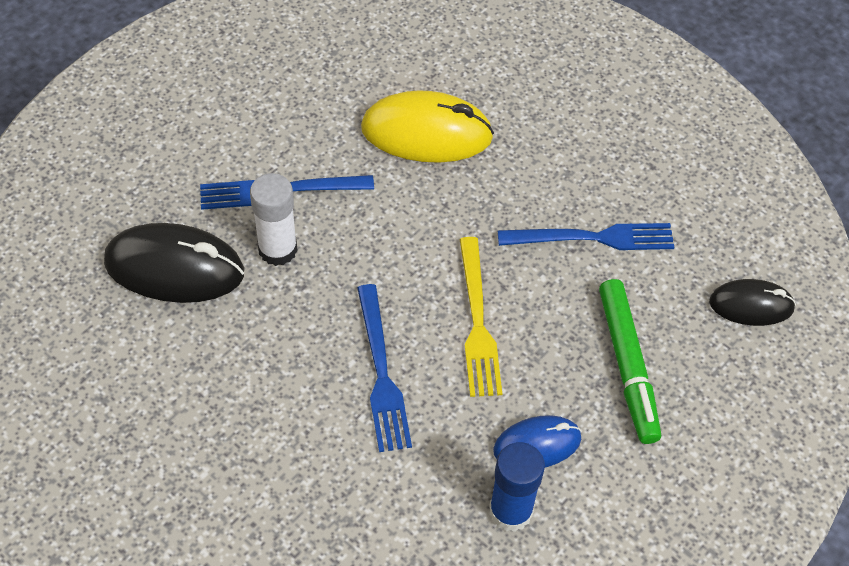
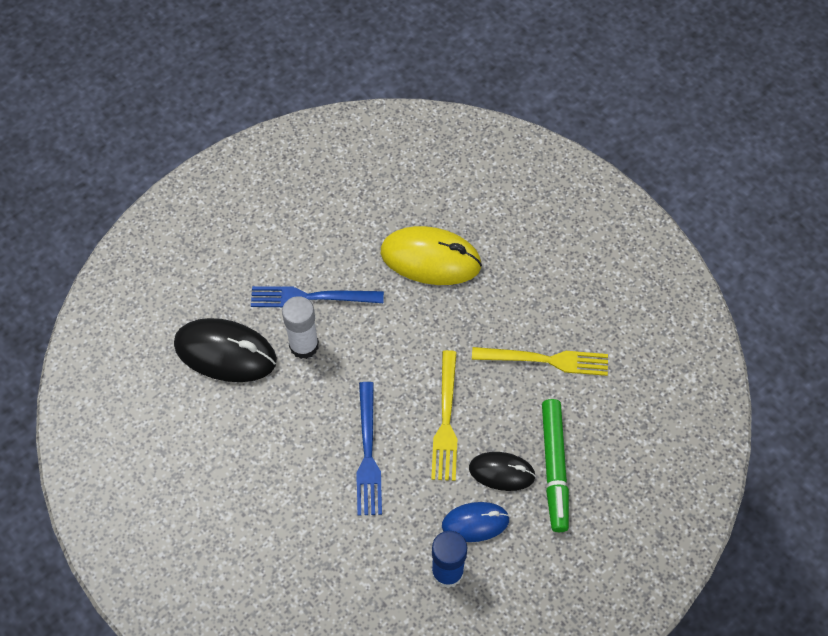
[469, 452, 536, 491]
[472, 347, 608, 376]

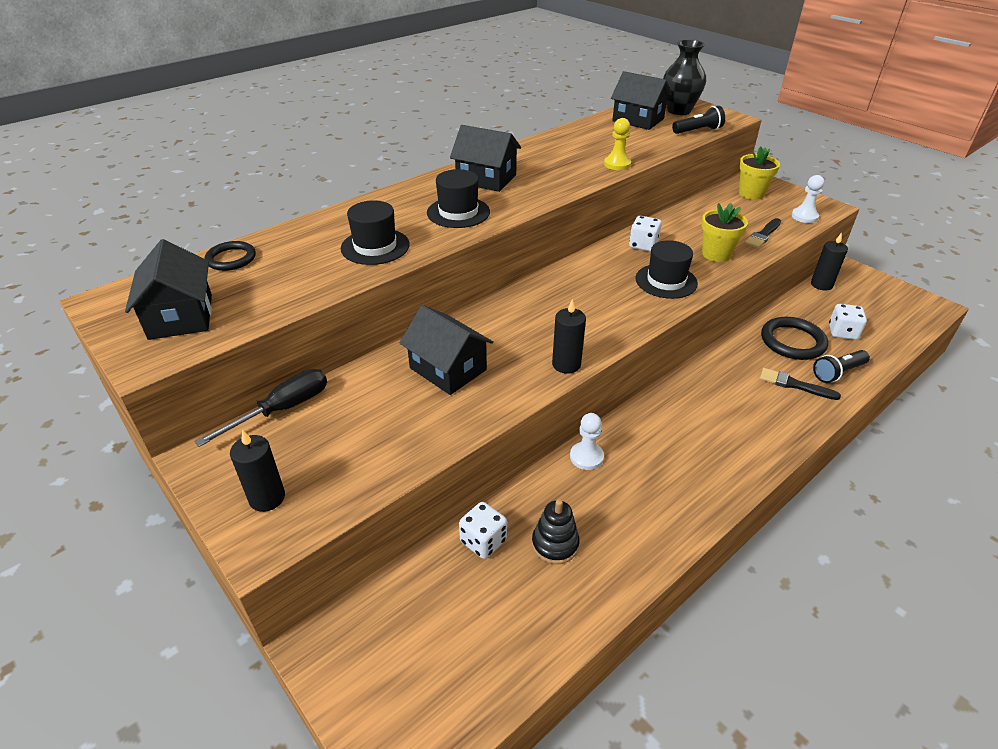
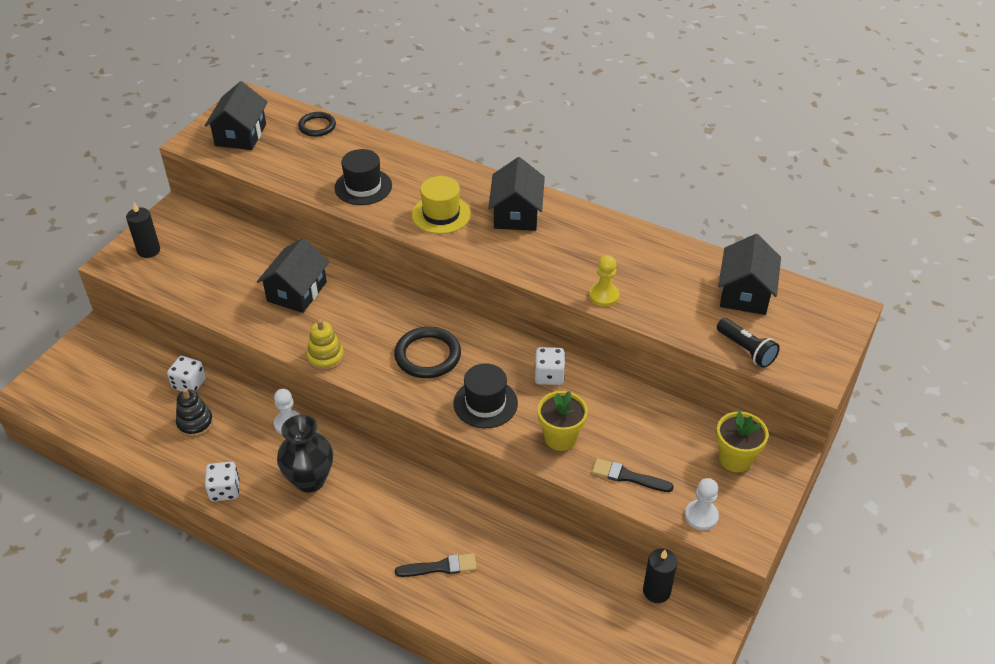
[205, 81, 268, 150]
[205, 462, 240, 501]
[277, 415, 333, 493]
[307, 319, 344, 371]
[394, 327, 461, 378]
[395, 554, 477, 577]
[412, 176, 471, 234]
[195, 369, 327, 447] (first image)
[813, 350, 870, 383] (first image)

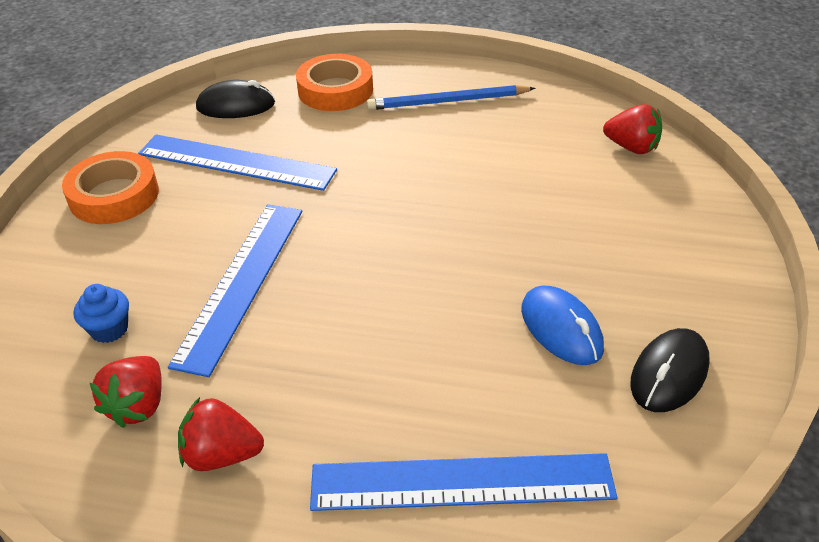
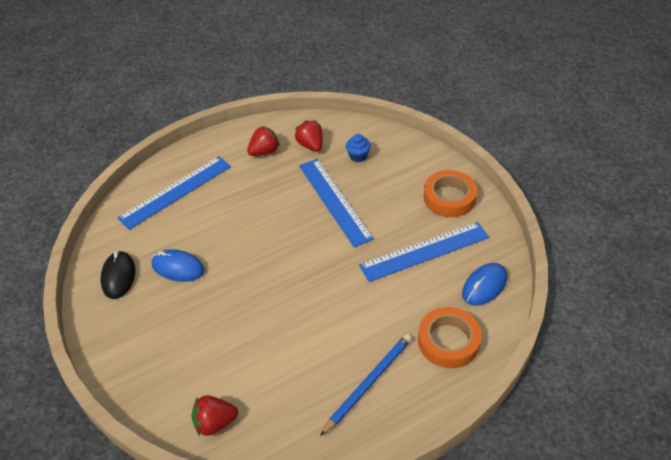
[462, 263, 507, 306]

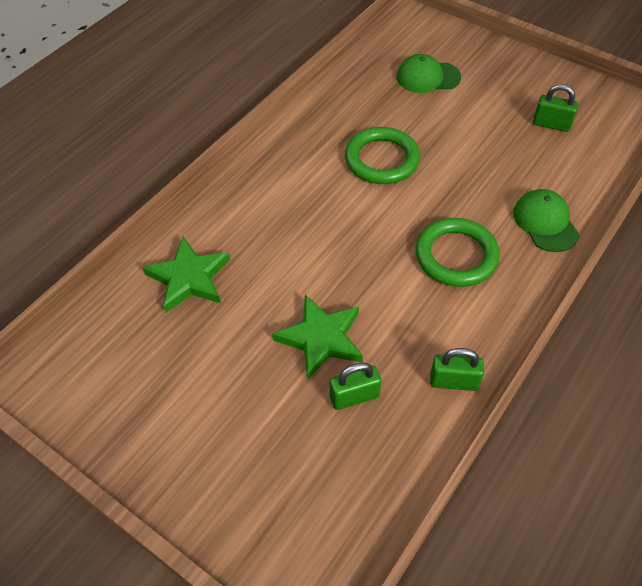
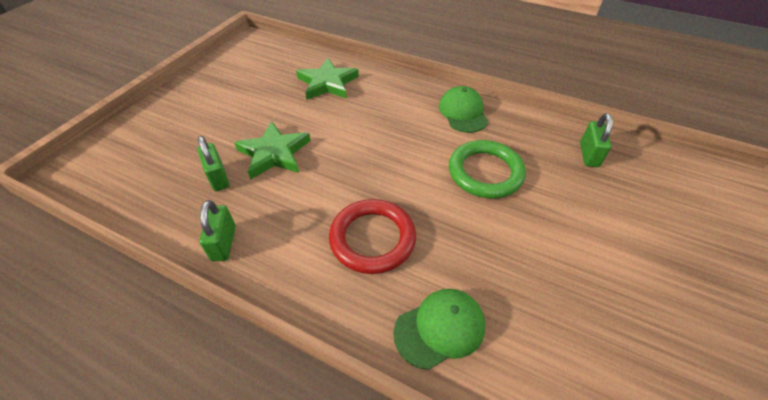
[329, 199, 416, 274]
[439, 86, 488, 133]
[580, 113, 613, 167]

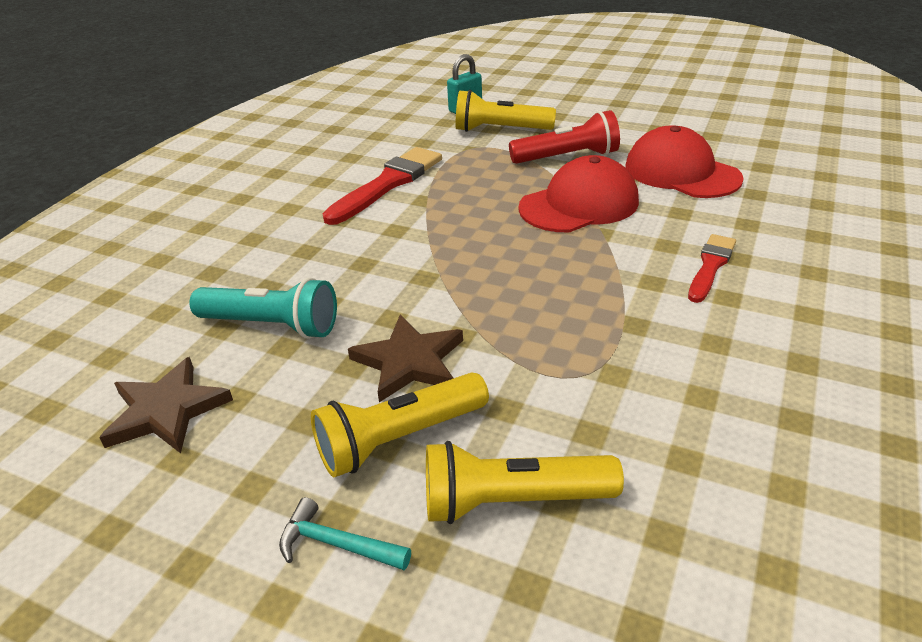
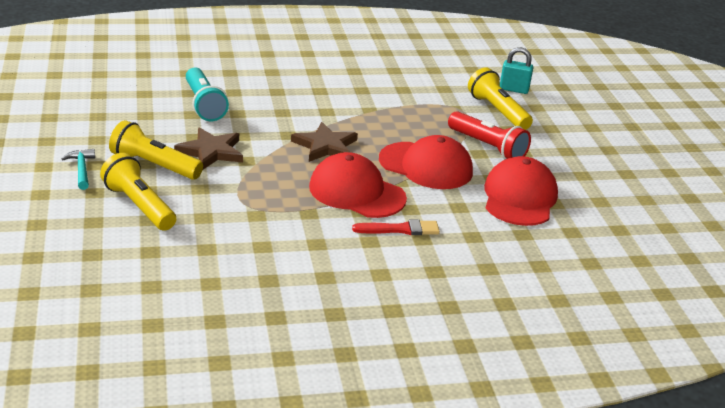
[291, 122, 358, 162]
[309, 152, 407, 218]
[323, 147, 442, 225] (first image)

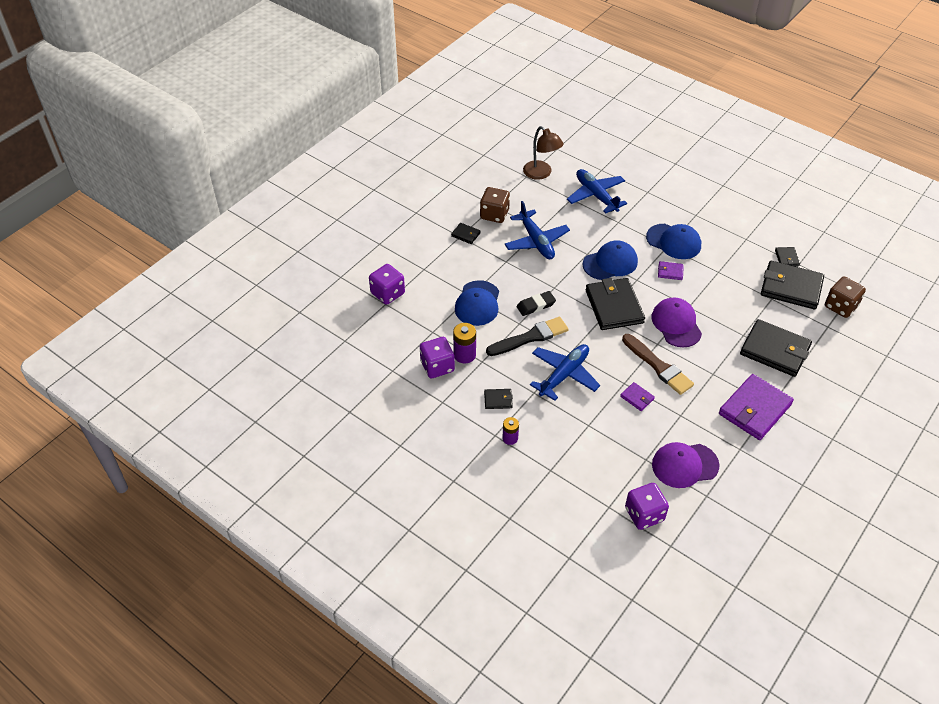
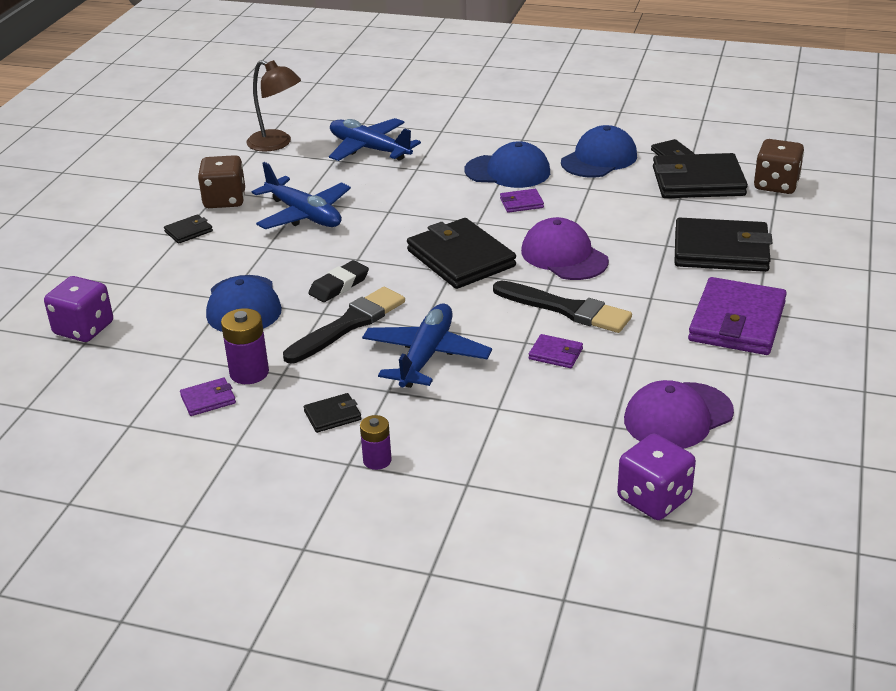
[164, 214, 213, 244]
[180, 378, 236, 416]
[493, 280, 632, 333]
[561, 125, 637, 177]

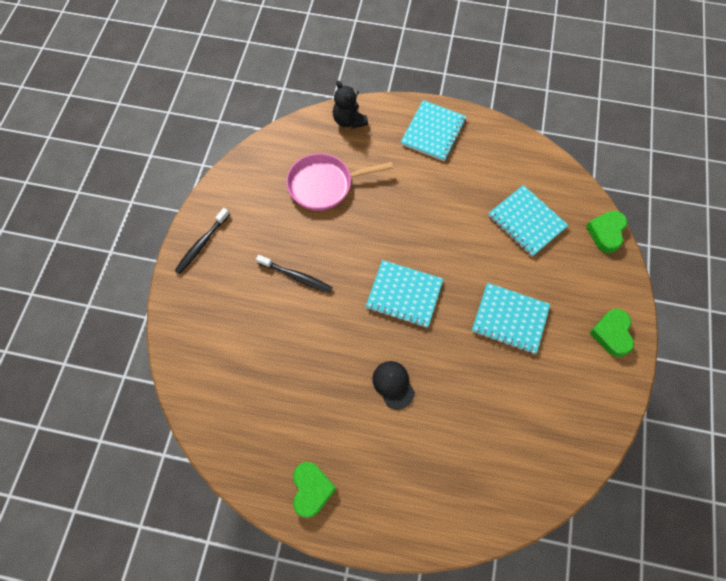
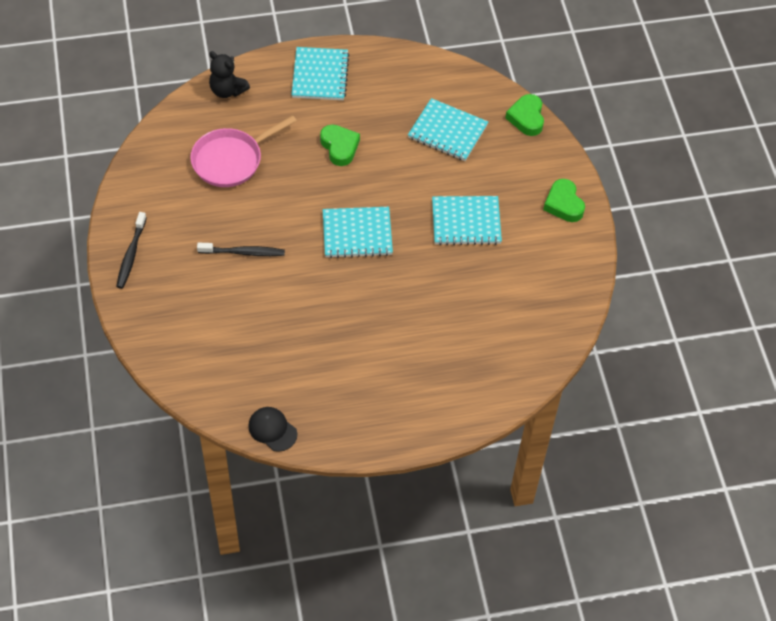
[248, 407, 297, 452]
[320, 125, 360, 166]

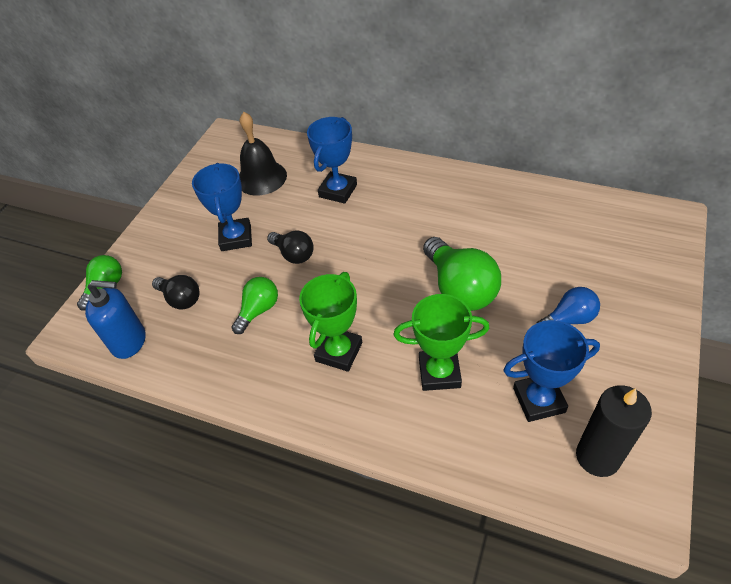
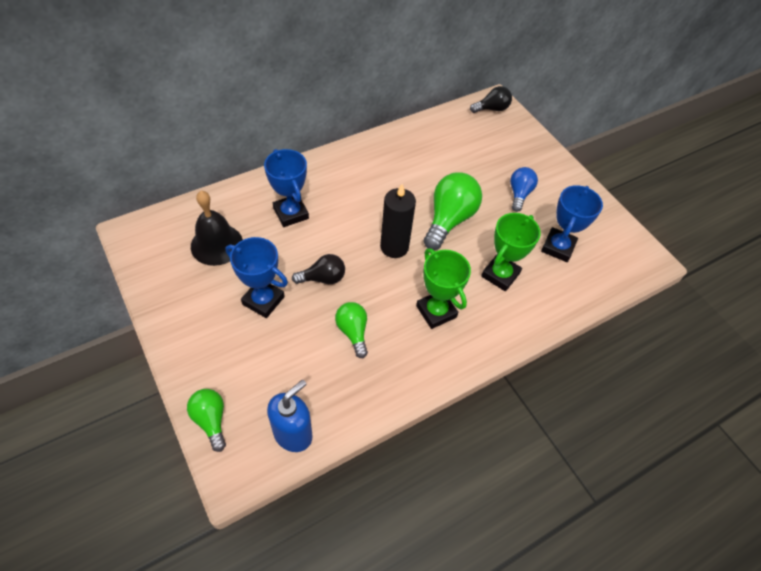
[380, 184, 416, 258]
[424, 173, 482, 250]
[470, 86, 512, 113]

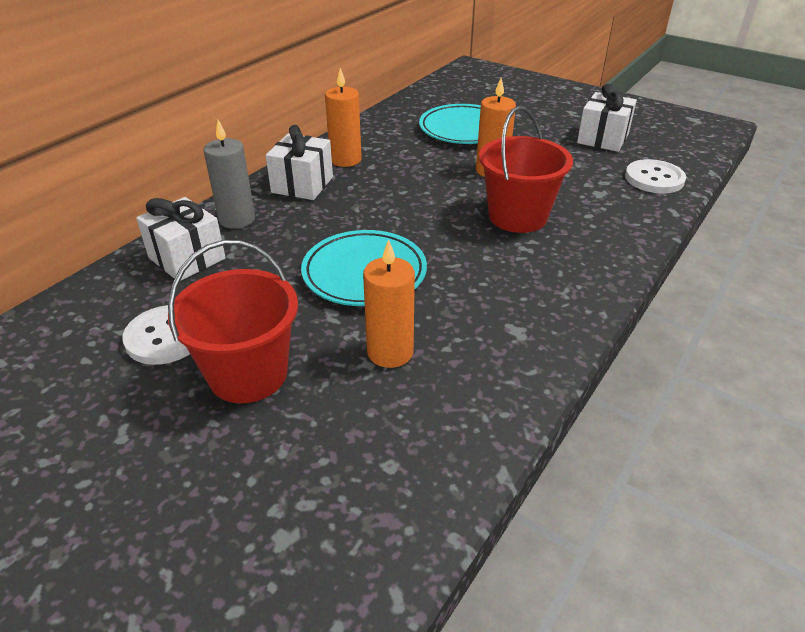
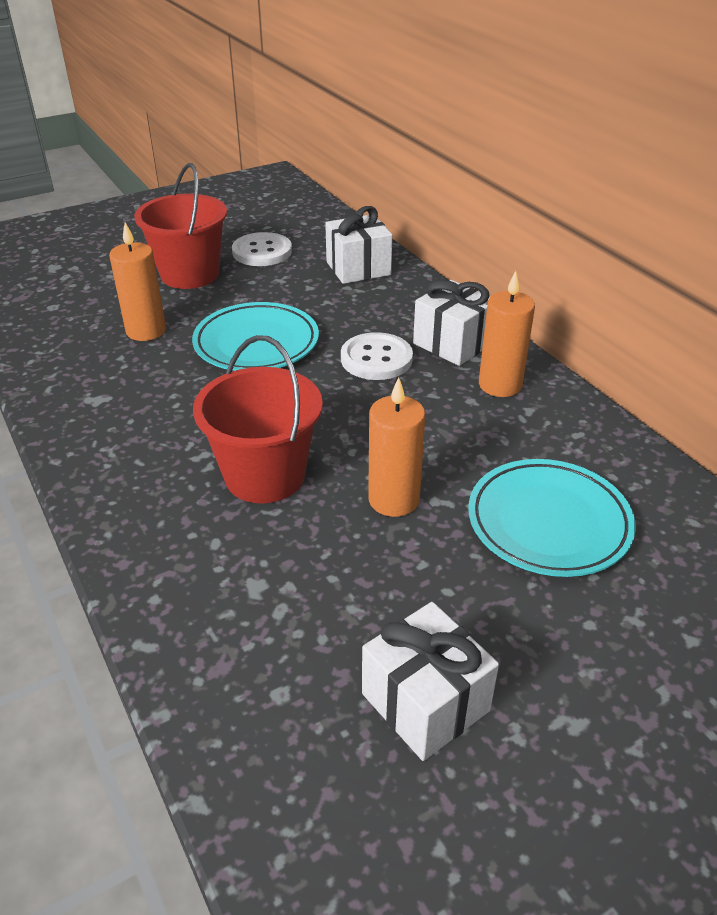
[341, 332, 413, 380]
[203, 120, 255, 229] (first image)

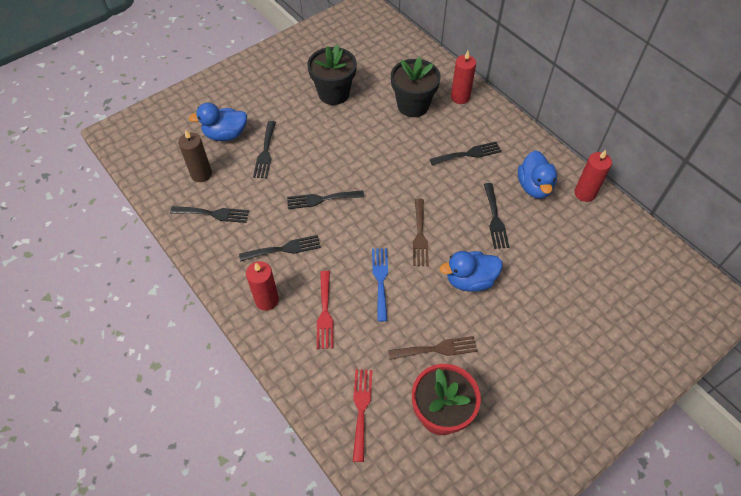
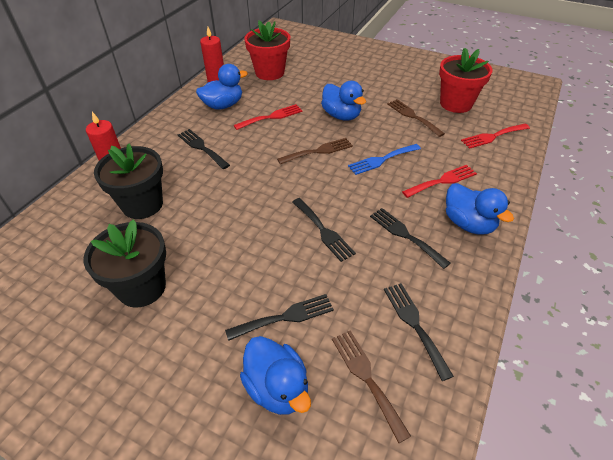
[234, 104, 303, 130]
[244, 20, 290, 80]
[332, 330, 411, 443]
[446, 183, 514, 234]

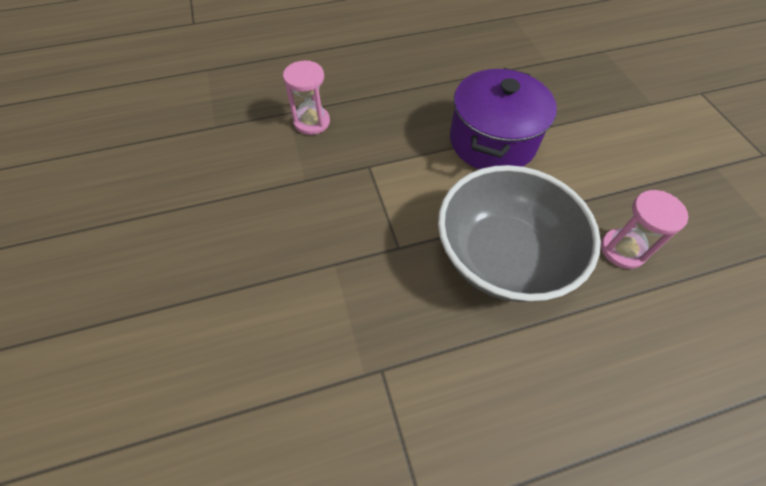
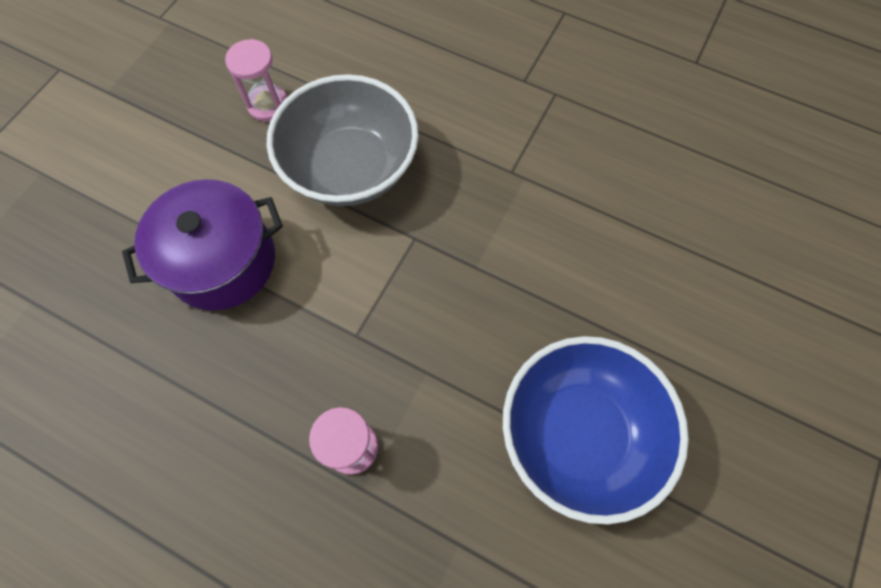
[503, 336, 689, 525]

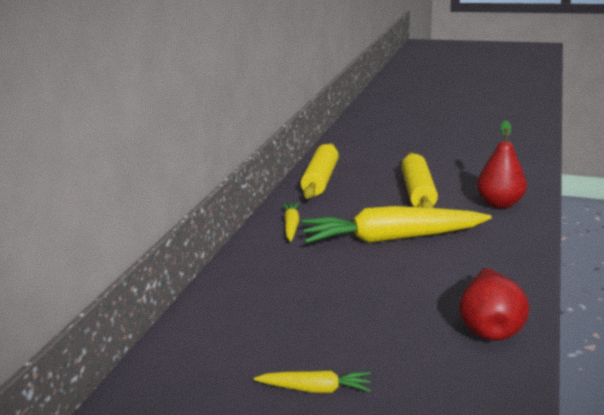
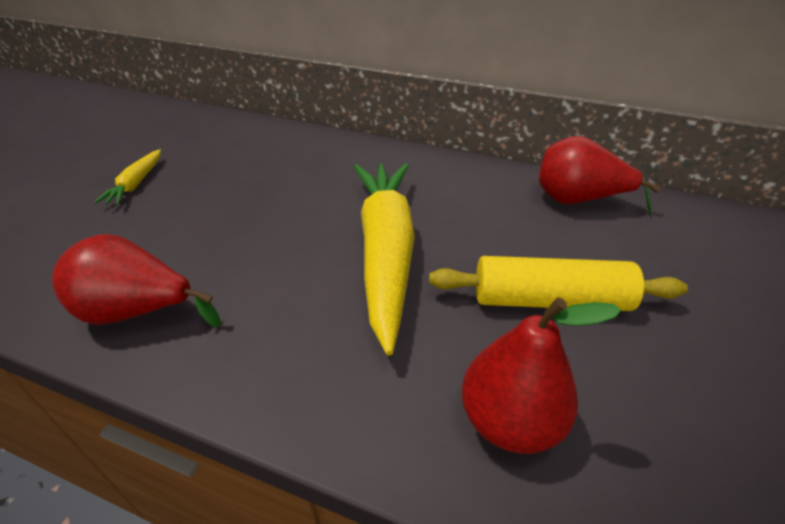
[539, 136, 661, 214]
[282, 202, 300, 242] (first image)

